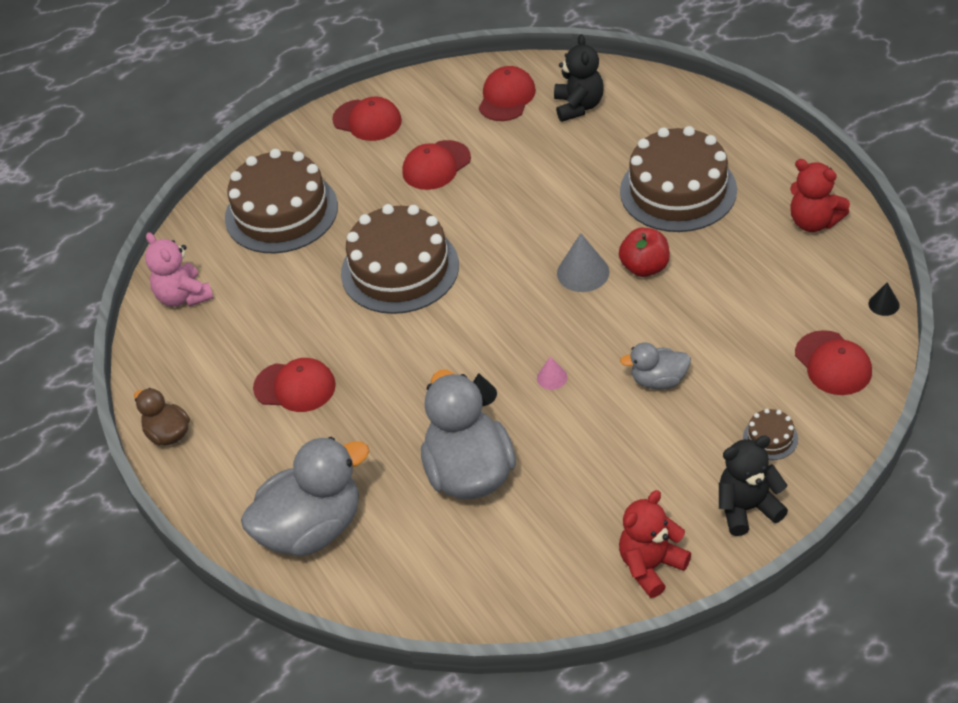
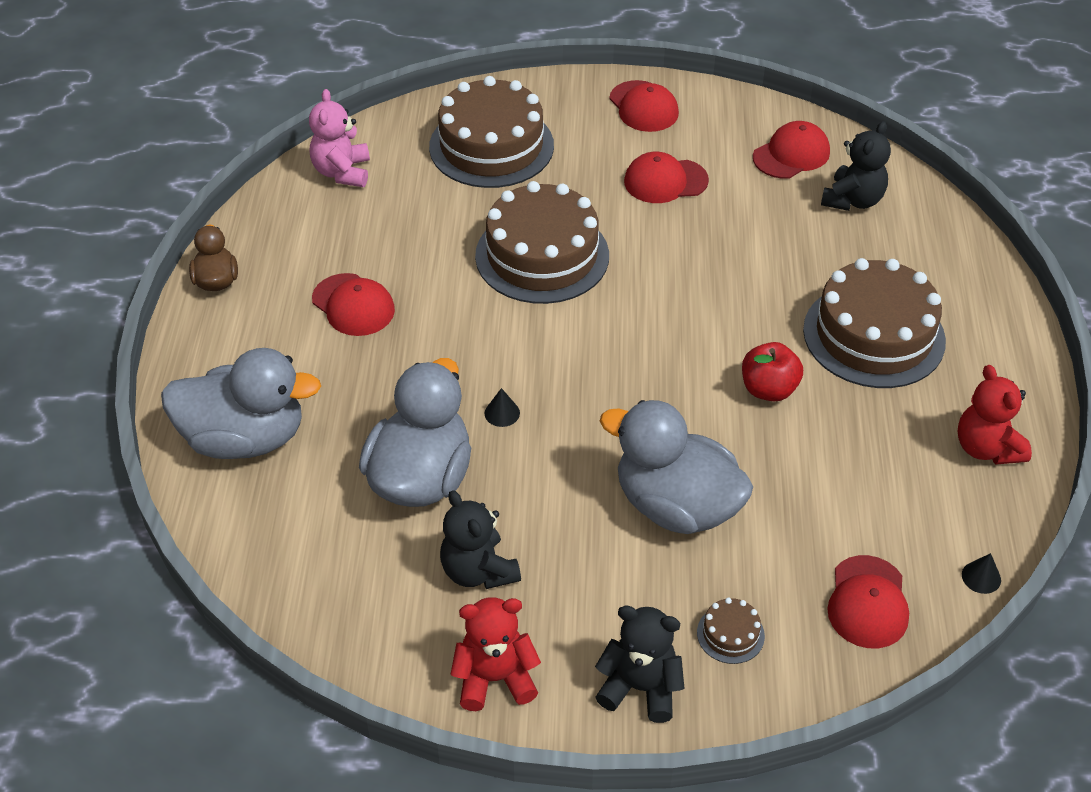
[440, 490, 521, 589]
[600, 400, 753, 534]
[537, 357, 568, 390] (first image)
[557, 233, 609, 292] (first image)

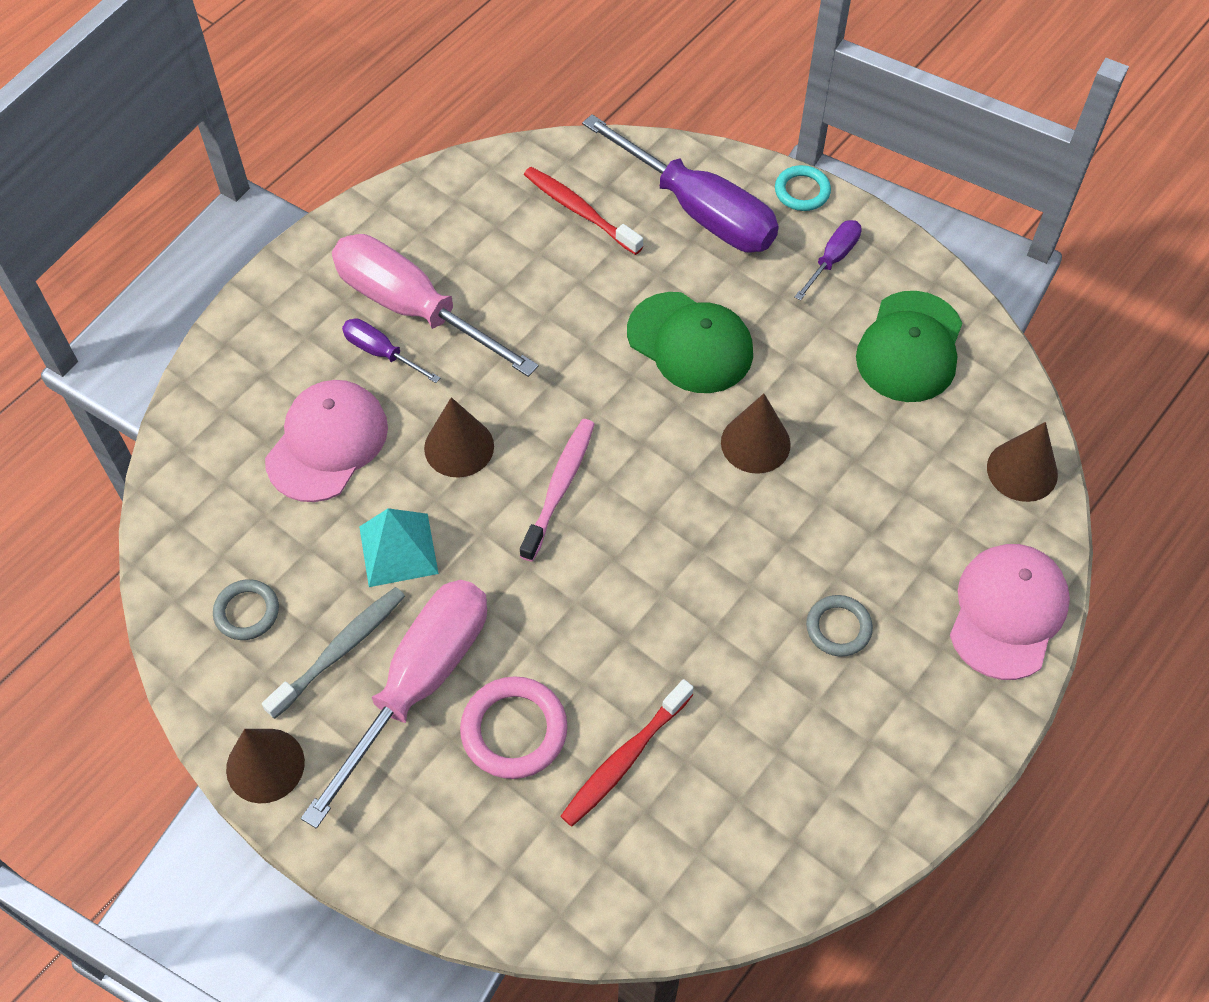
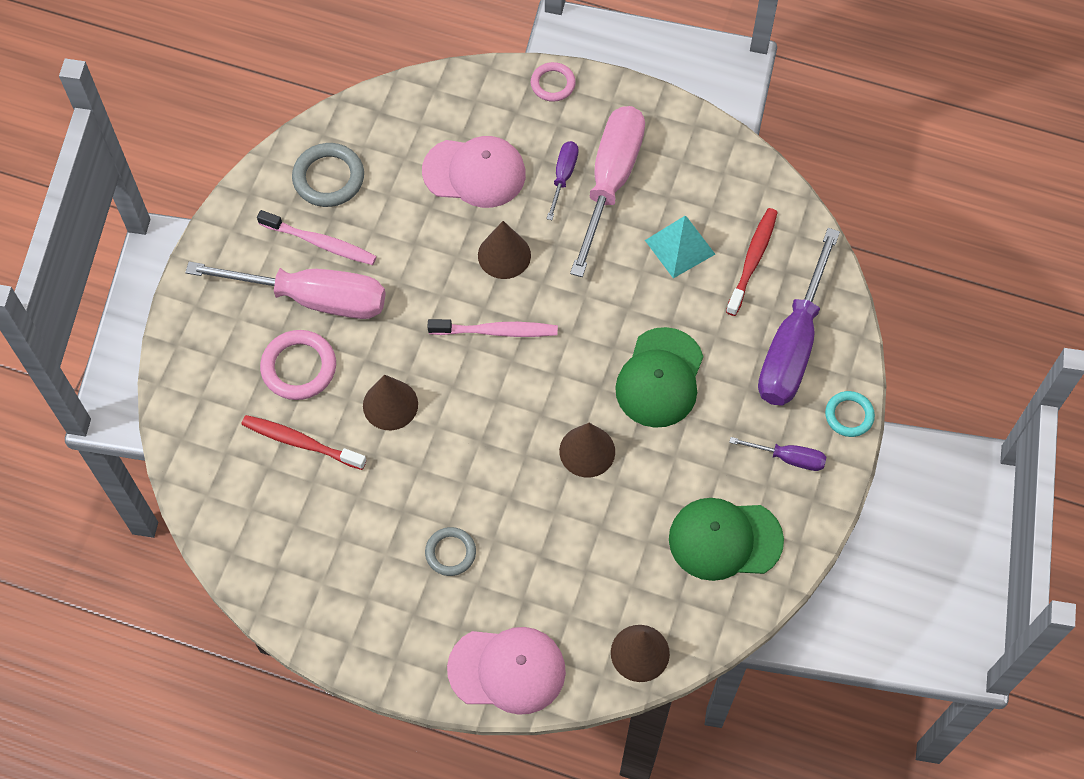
[257, 210, 377, 265]
[292, 143, 364, 207]
[363, 375, 418, 430]
[531, 62, 576, 102]
[645, 216, 715, 278]

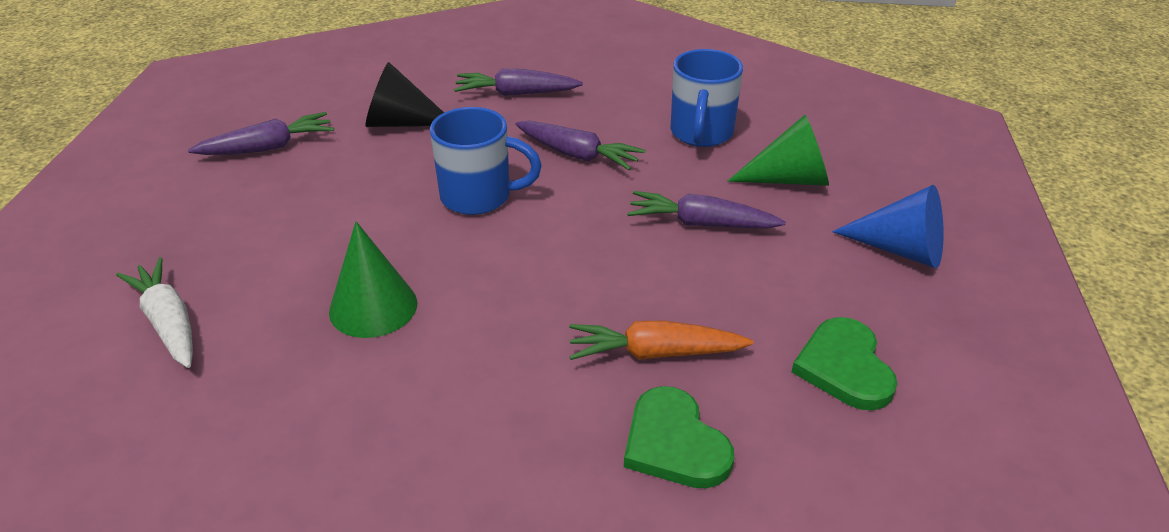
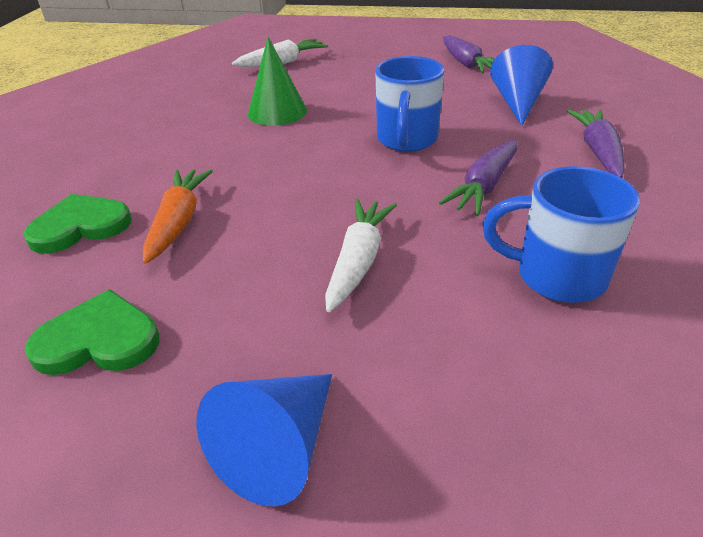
[325, 199, 397, 312]
[490, 45, 553, 126]
[727, 115, 829, 186] (first image)

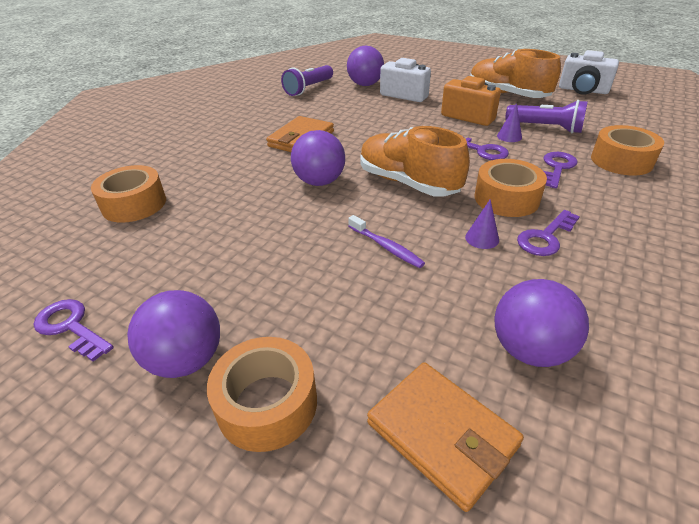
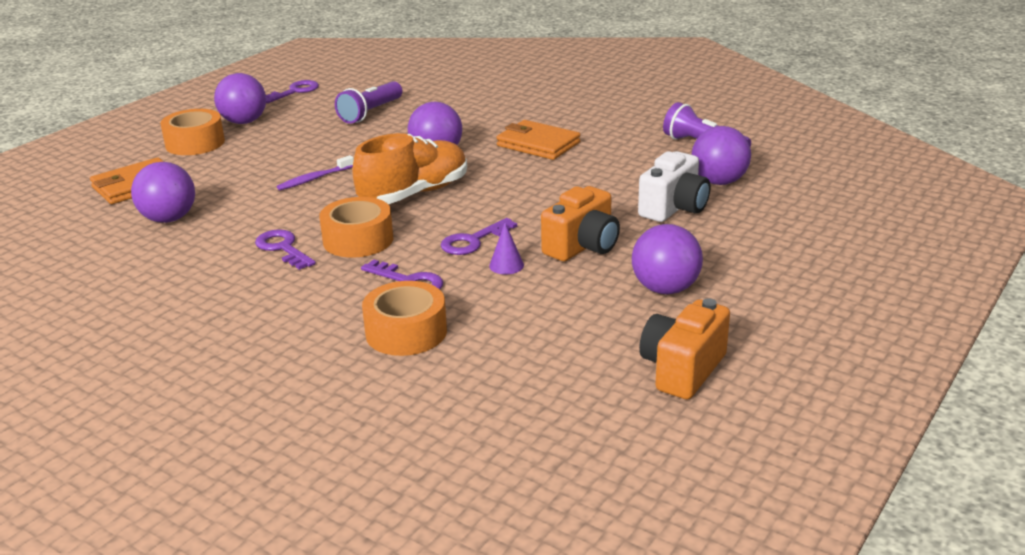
[335, 81, 402, 124]
[632, 224, 703, 295]
[639, 298, 730, 399]
[91, 165, 166, 223] (first image)
[465, 199, 499, 249] (first image)

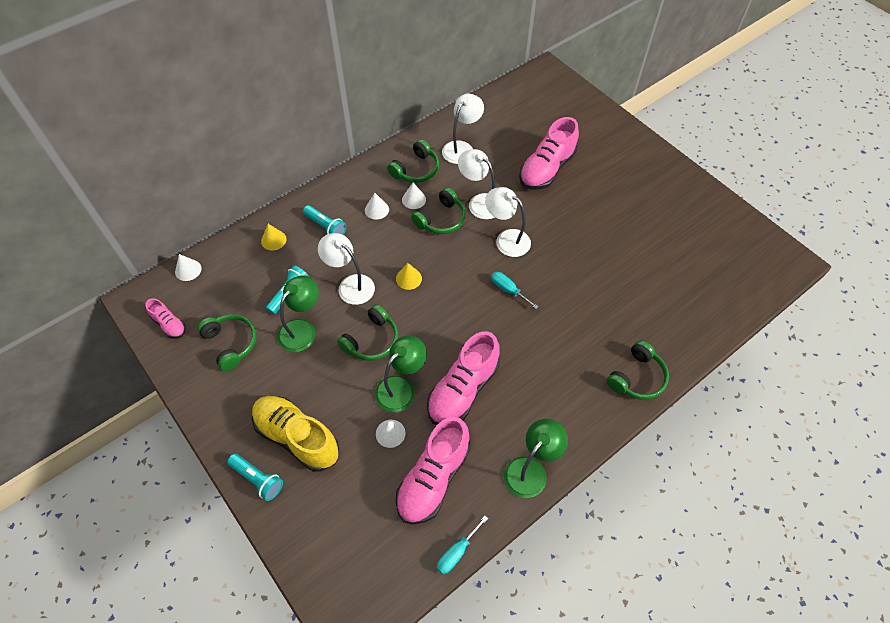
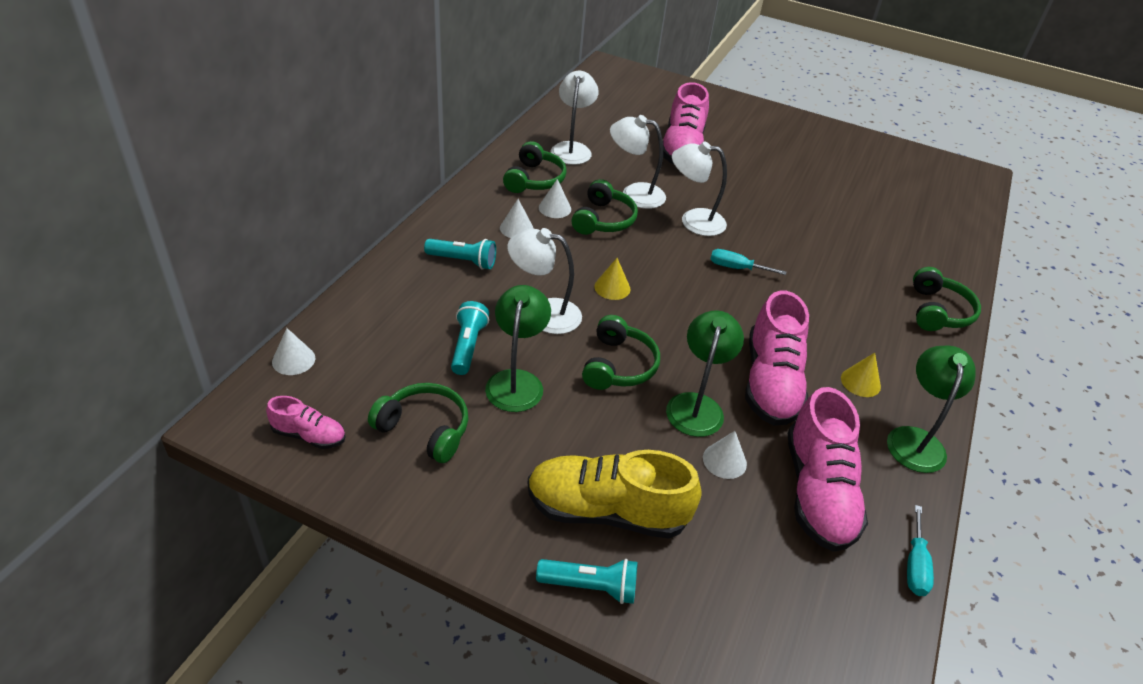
[841, 353, 881, 397]

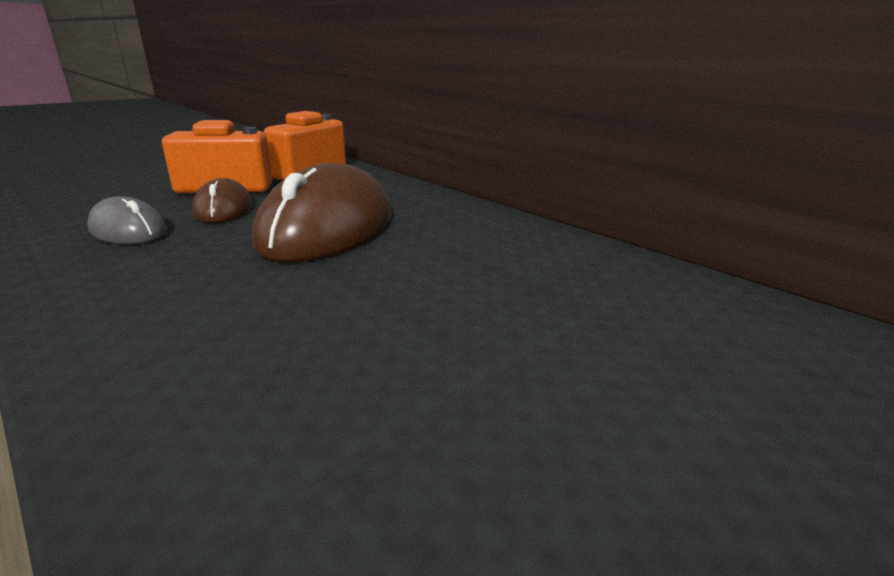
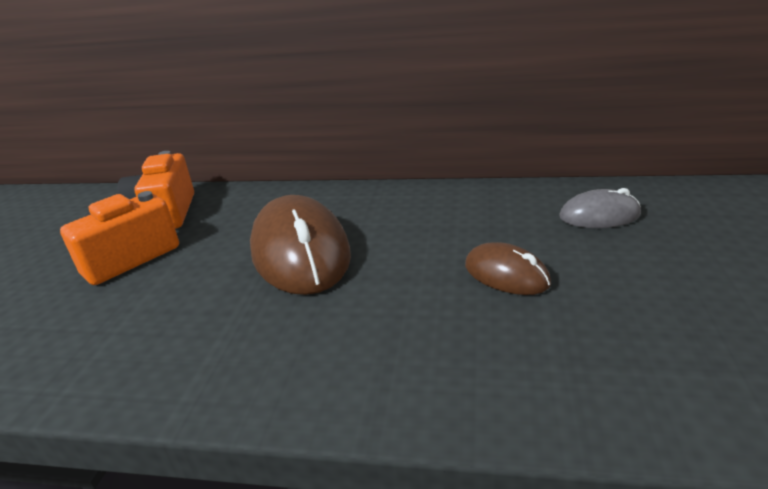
[465, 242, 551, 295]
[559, 188, 641, 228]

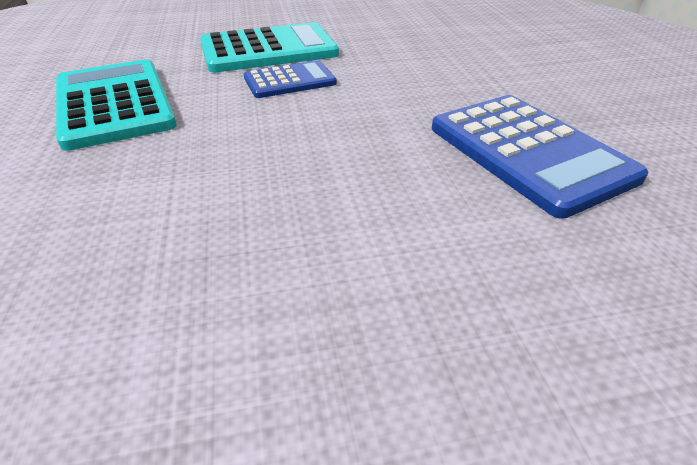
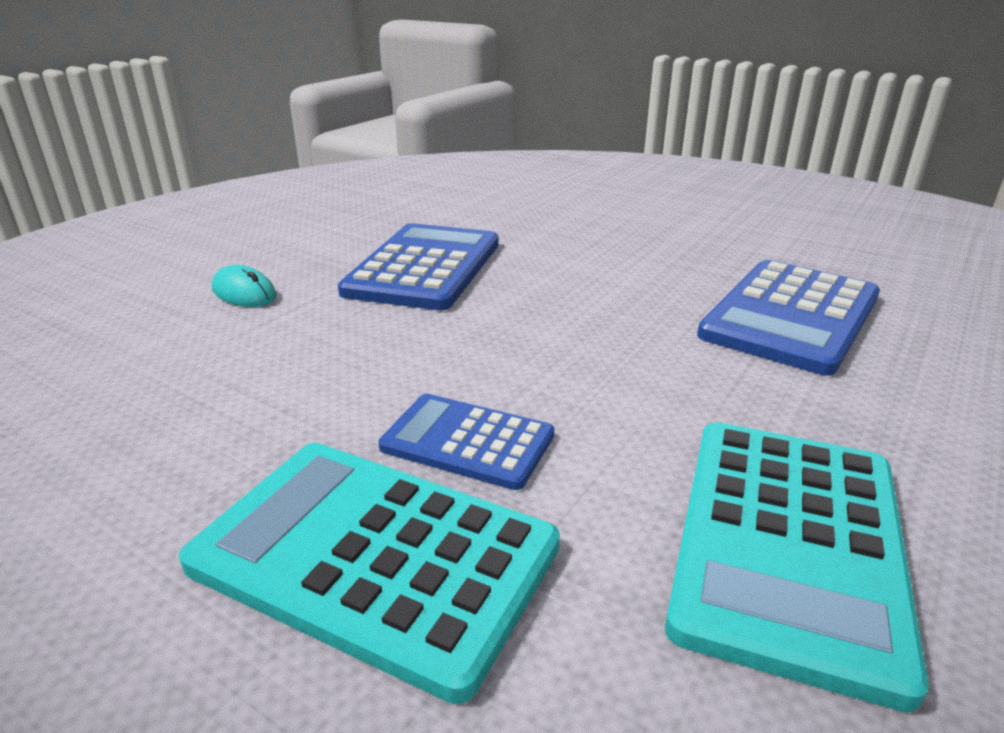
[212, 265, 276, 307]
[697, 260, 880, 376]

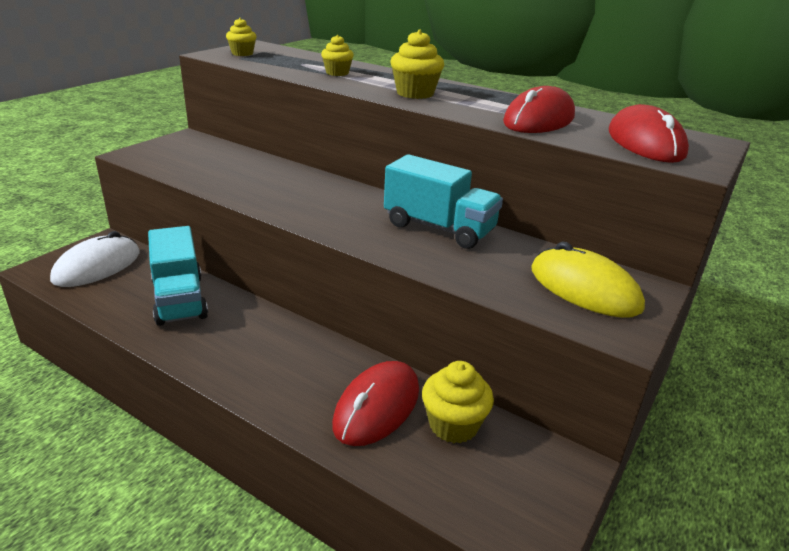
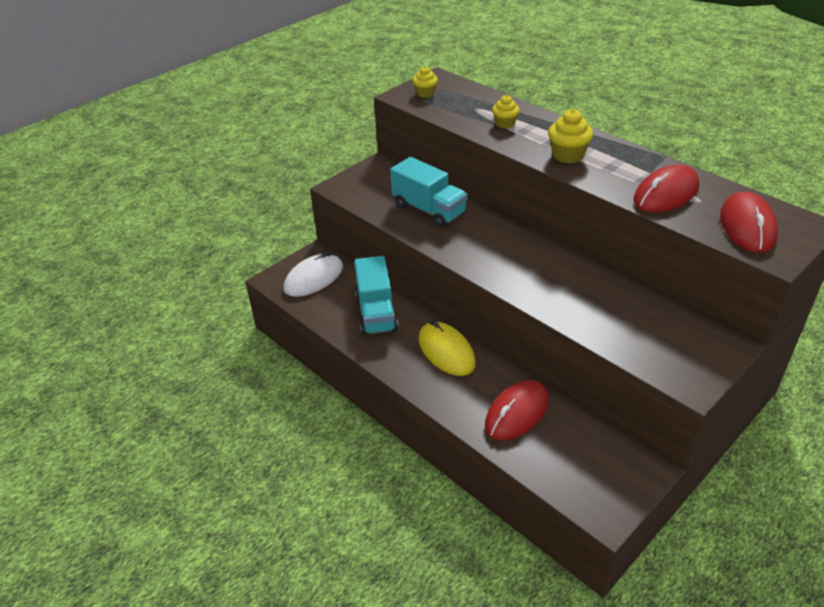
[390, 157, 467, 228]
[418, 320, 476, 376]
[422, 361, 494, 443] (first image)

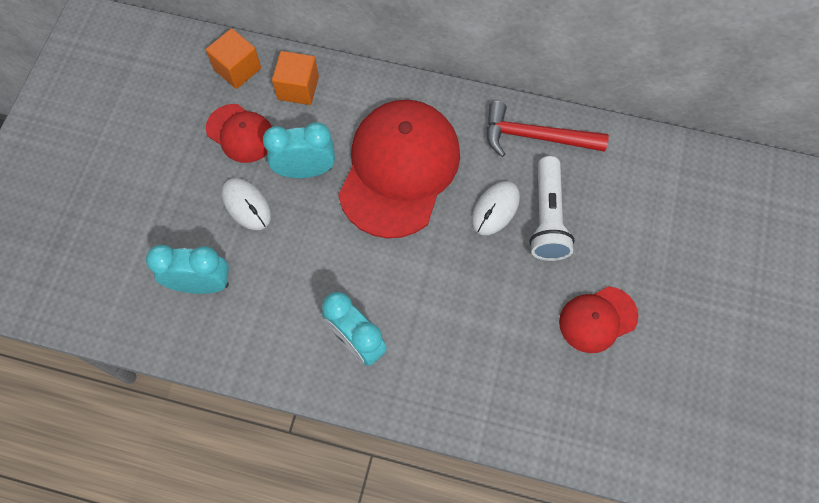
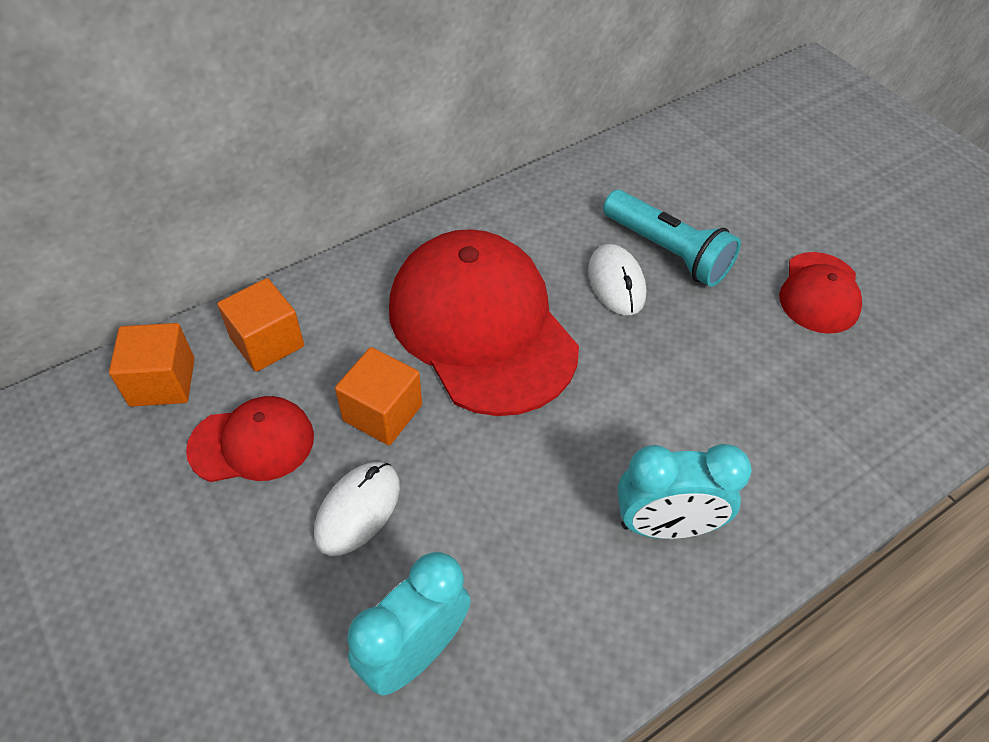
[314, 462, 400, 556]
[335, 347, 422, 445]
[603, 190, 741, 287]
[486, 101, 609, 157] (first image)

